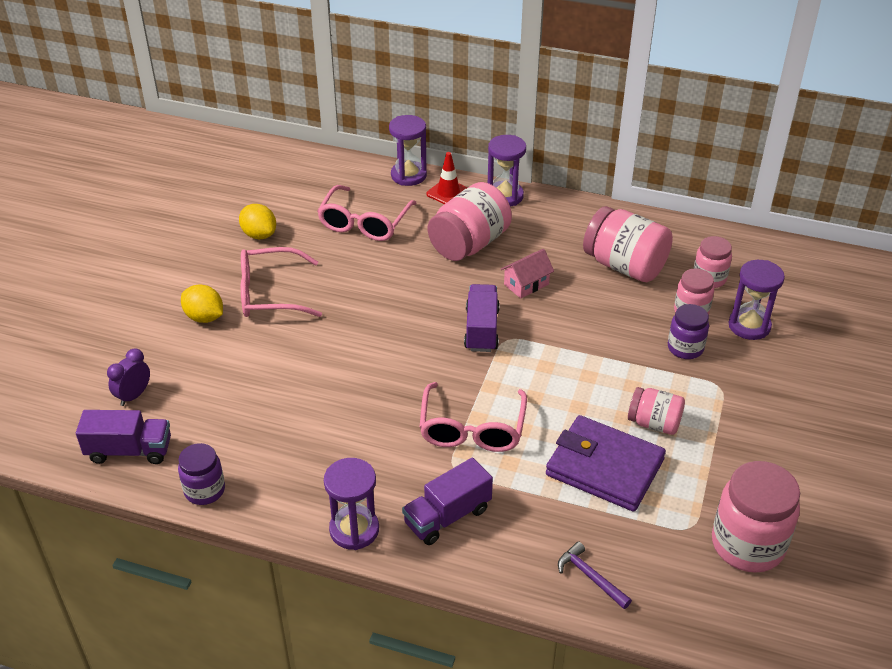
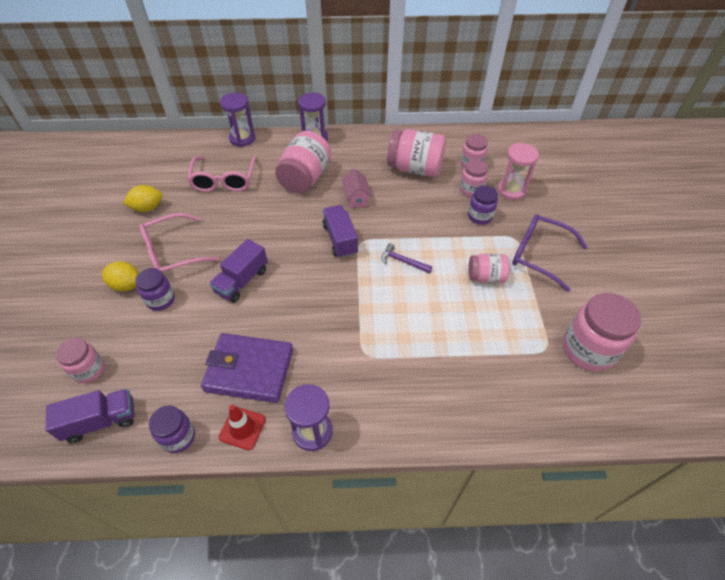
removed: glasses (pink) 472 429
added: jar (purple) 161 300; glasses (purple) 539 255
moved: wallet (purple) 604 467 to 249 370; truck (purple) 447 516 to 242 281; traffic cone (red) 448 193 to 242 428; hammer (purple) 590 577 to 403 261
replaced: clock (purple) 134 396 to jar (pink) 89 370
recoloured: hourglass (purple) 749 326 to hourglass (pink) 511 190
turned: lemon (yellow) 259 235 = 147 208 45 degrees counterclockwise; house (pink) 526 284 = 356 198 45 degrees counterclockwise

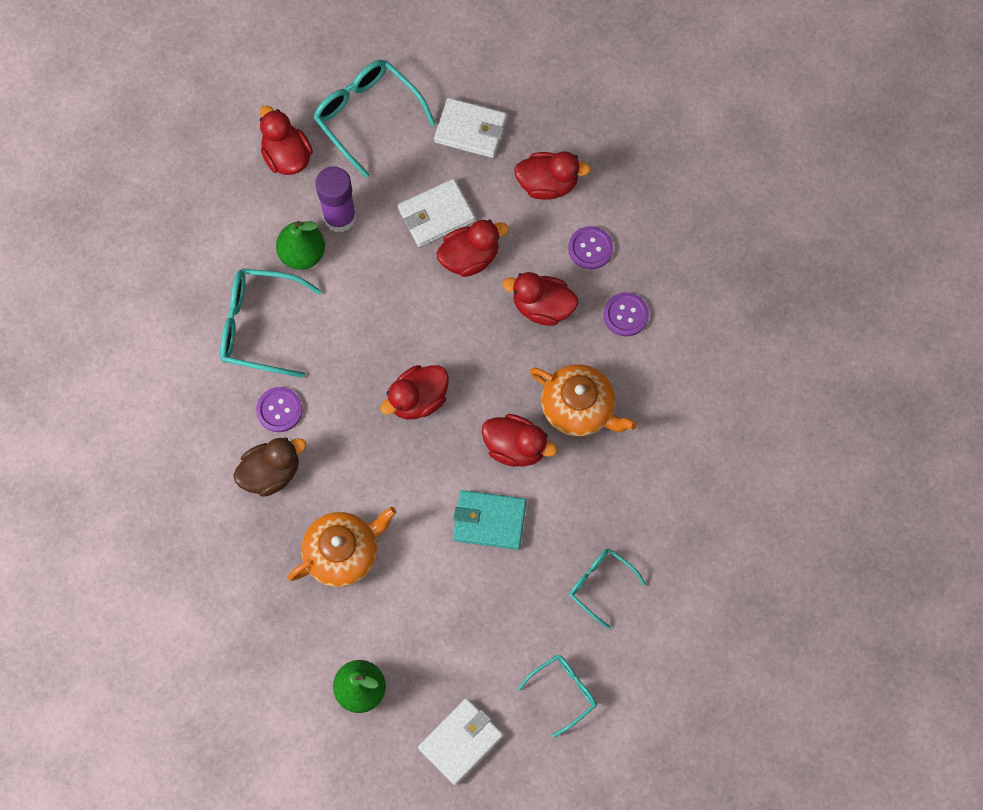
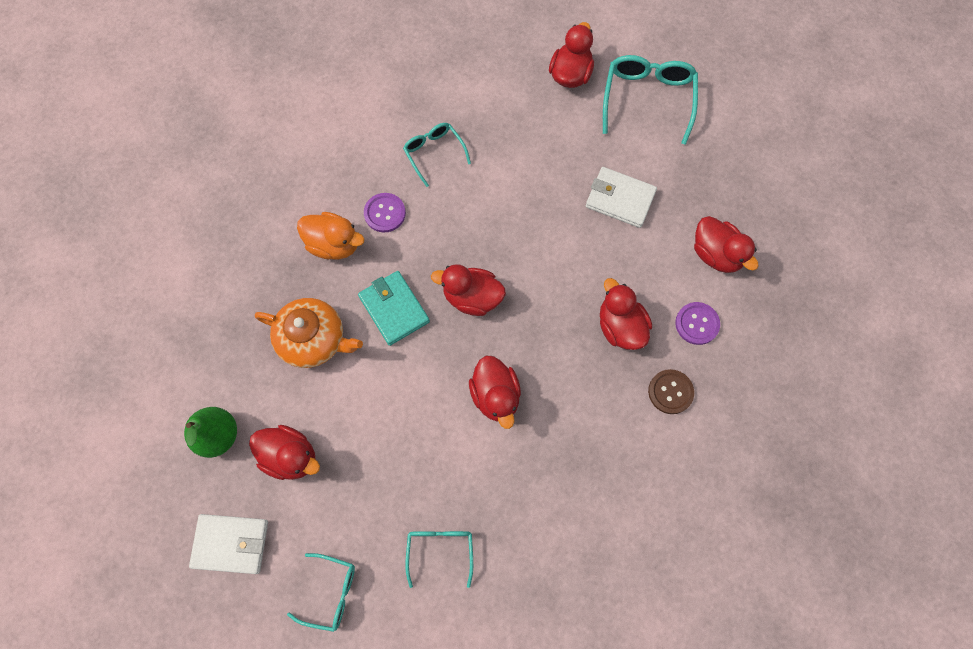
removed: pear (green) 302 254; glue stick (purple) 339 217; wallet (white) 470 130; teapot (orange) 579 408
moved: duck (red) 470 257 to 290 456; wallet (turquoise) 489 521 to 394 309
recoloured: duck (brown) 271 473 to duck (orange) 334 244; button (purple) 626 315 to button (brown) 670 392
resized: glasses (turquoise) 259 326 = 434 153 x0.61

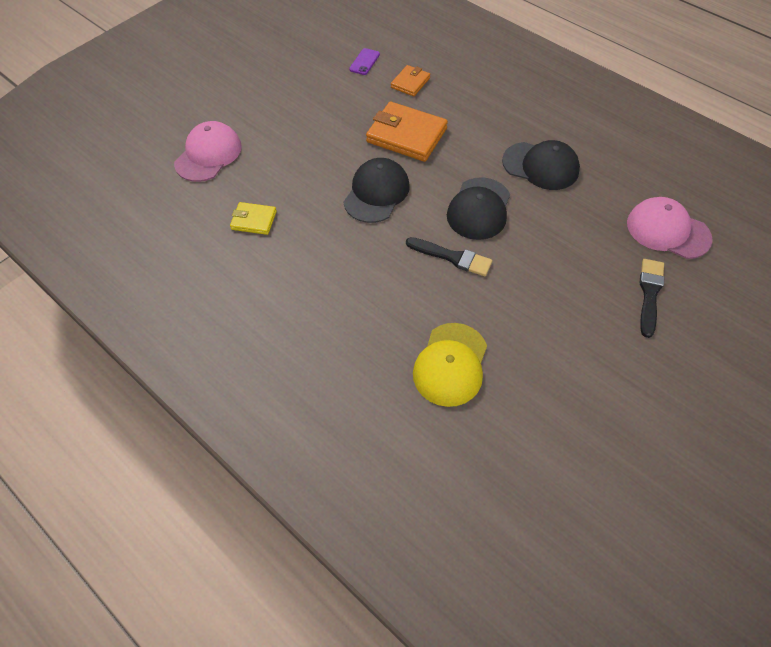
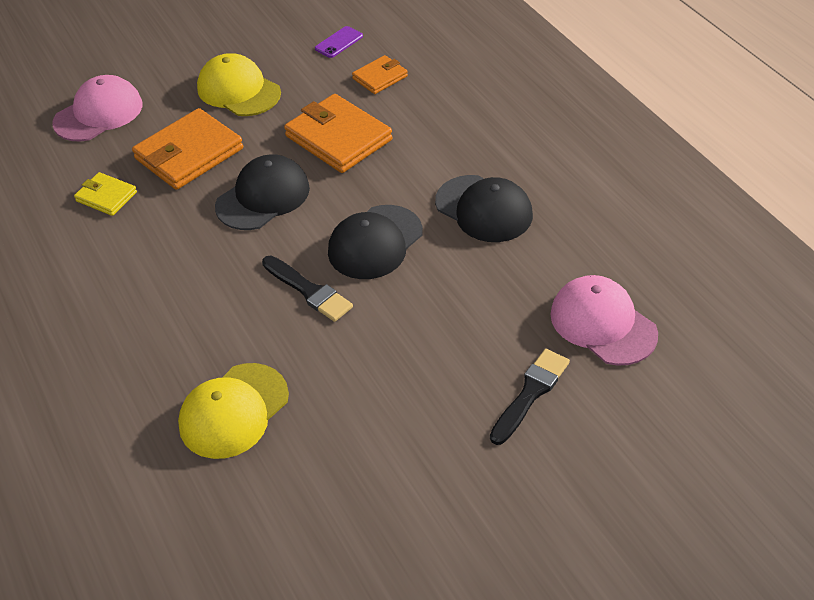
added: wallet (orange) 189 154; cap (yellow) 238 90

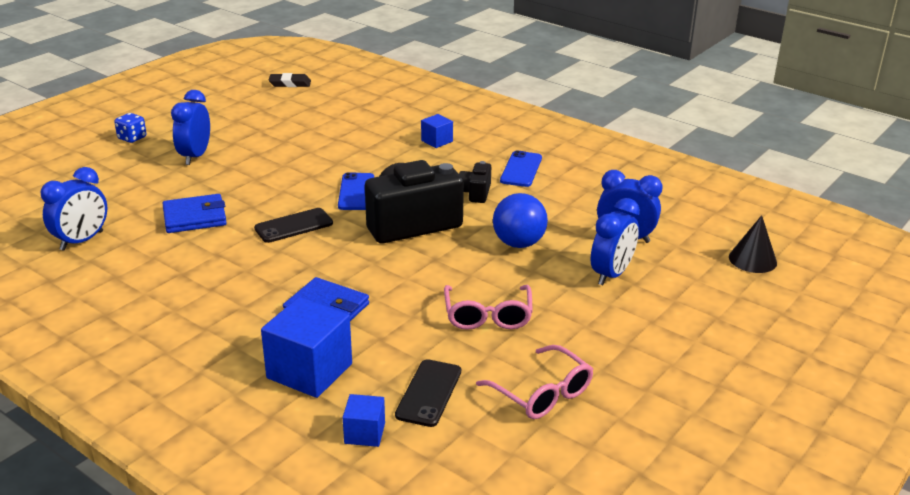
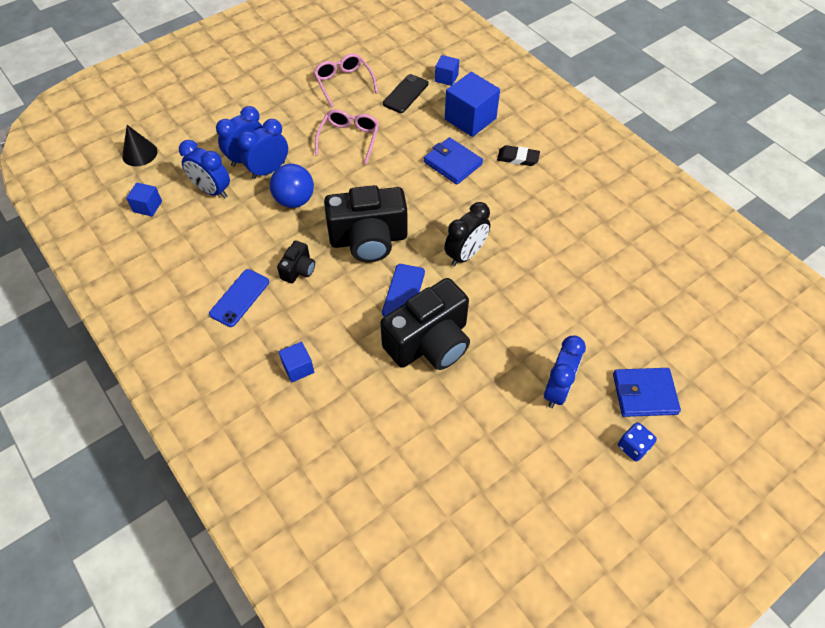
added: cube (blue) 147 206; camera (black) 429 342
moved: clock (blue) 82 241 to 268 170; eraser (black) 290 83 to 518 158; wallet (blue) 195 217 to 644 394
replaced: phone (black) 294 226 to clock (black) 465 254

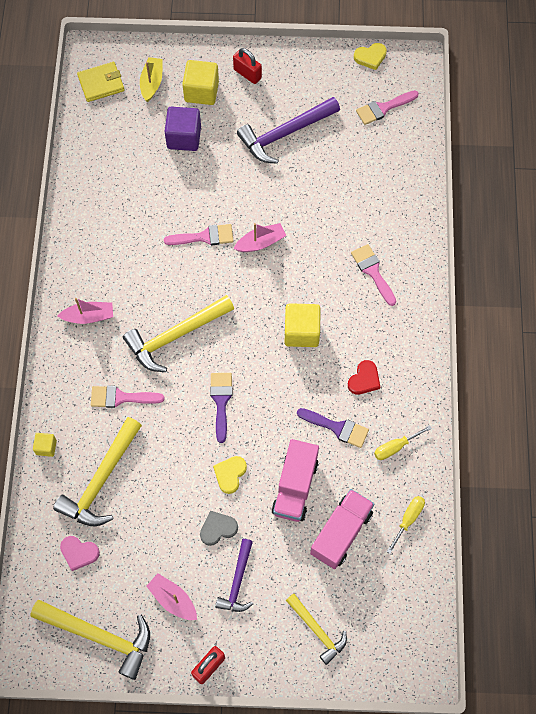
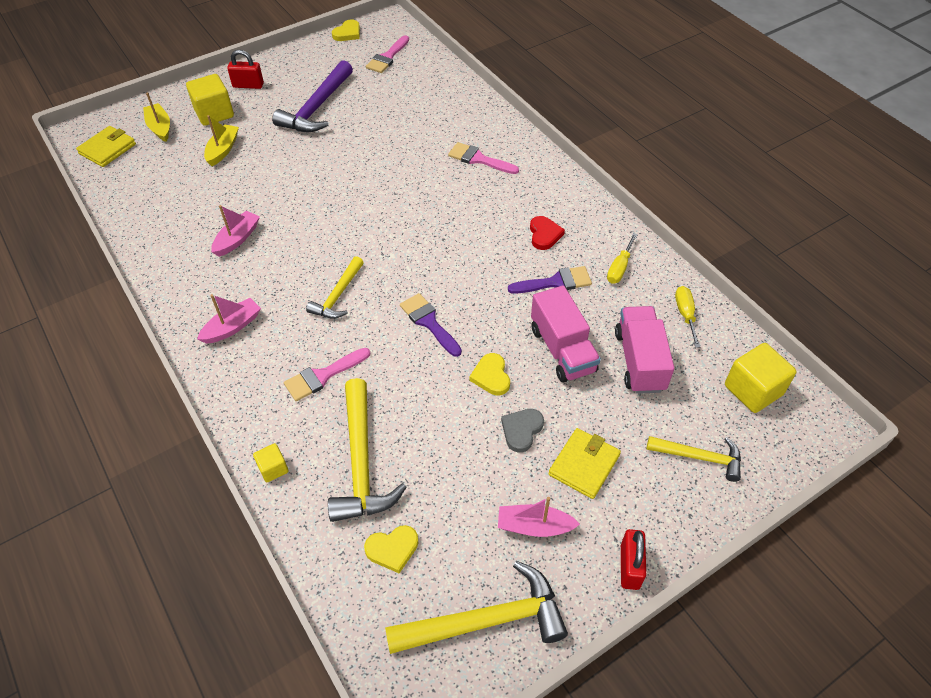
removed: brush (pink) 204 237
moved: boat (pink) 260 242 to 237 239; cube (yellow) 301 332 to 753 390
replaced: cube (purple) 184 137 to boat (yellow) 223 150; hammer (purple) 237 581 to wallet (yellow) 584 465
recoloured: heart (pink) 79 553 to heart (yellow) 392 549
resized: hammer (yellow) 176 336 = 338 295 x0.61

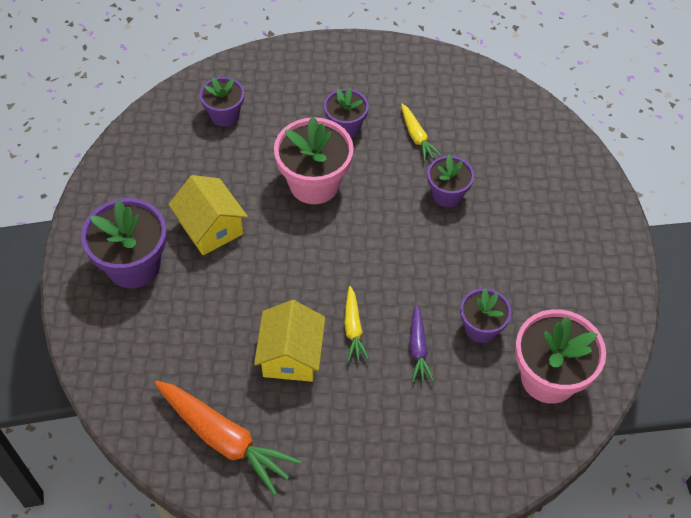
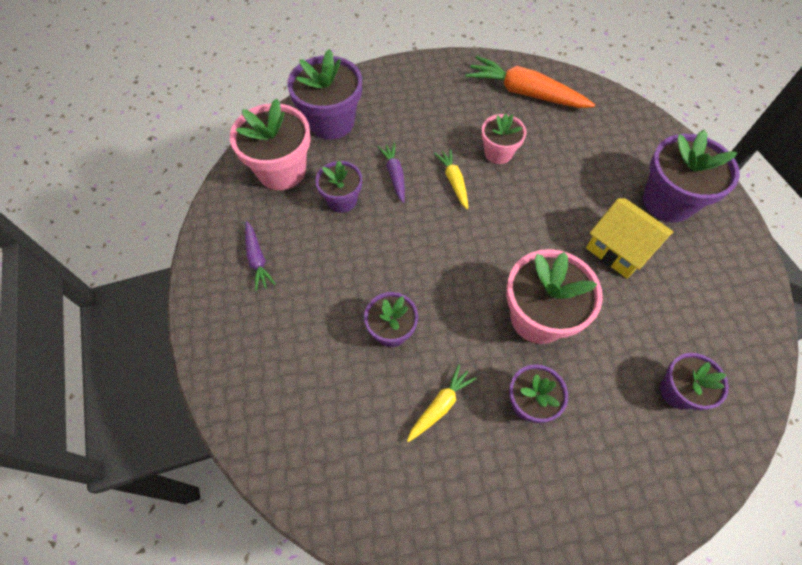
added: carrot (purple) 257 259; flower pot (purple) 331 122
replaced: house (yellow) 291 355 to flower pot (pink) 498 153
turned: carrot (yellow) 417 137 = 440 405 75 degrees clockwise

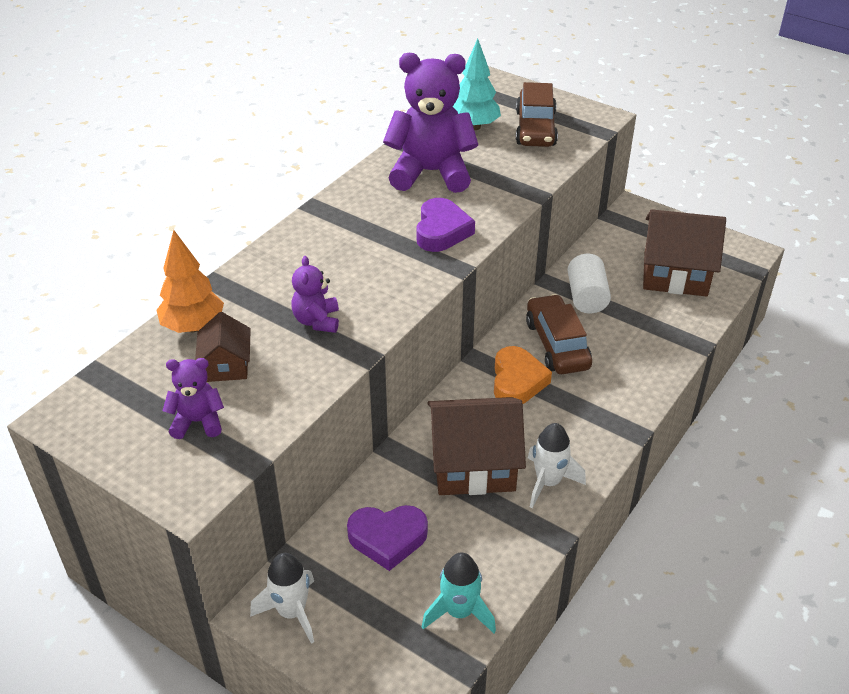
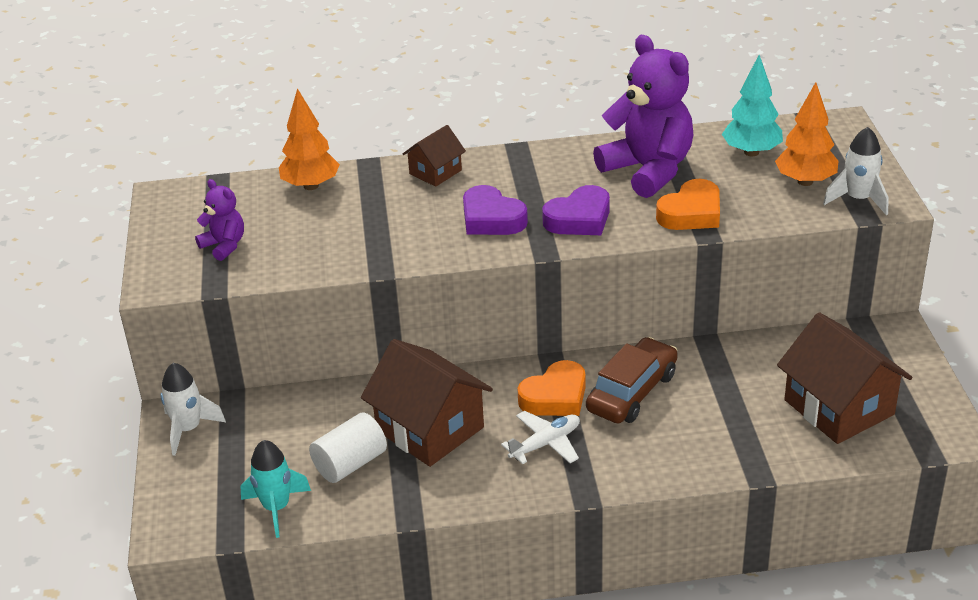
removed: teddy bear (purple) 317 321
added: plane (white) 545 444; heart (orange) 691 213
moved: cylinder (white) 586 297 to 350 464; house (brown) 226 365 to 435 172; heart (purple) 387 538 to 491 218; rocket (white) 548 482 to 858 199
replaced: car (brown) 535 128 to tree (orange) 805 181

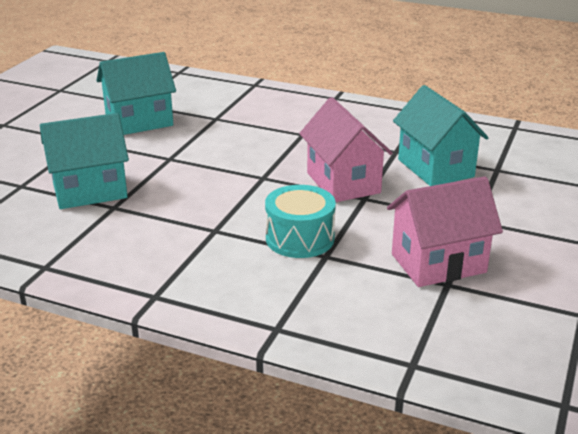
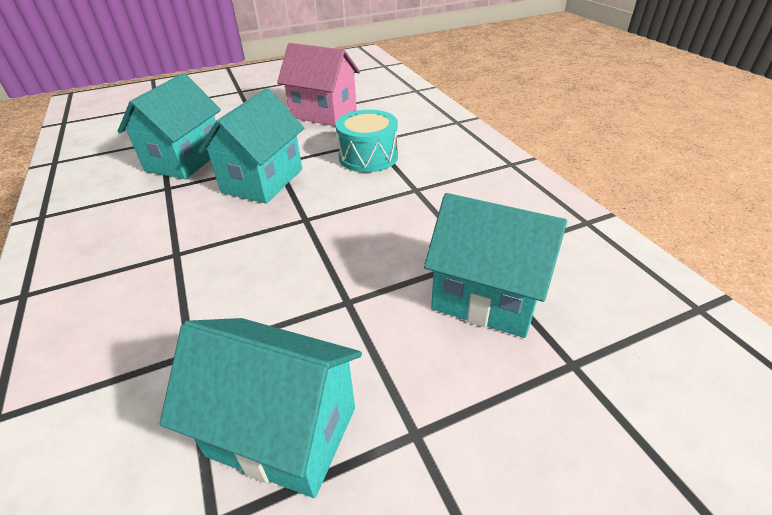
recoloured: house (pink) 343 183 to house (turquoise) 262 181

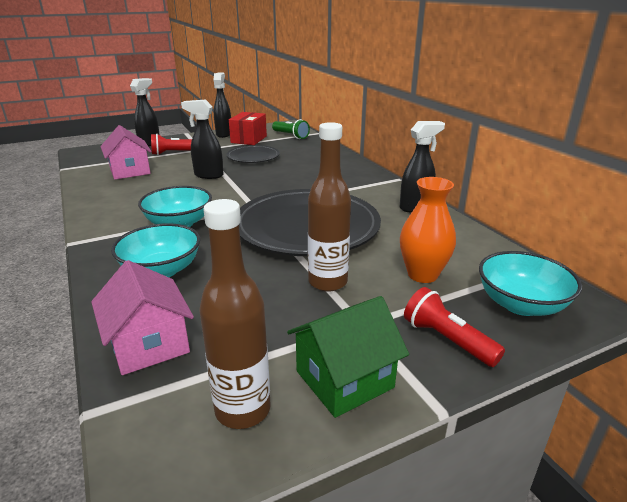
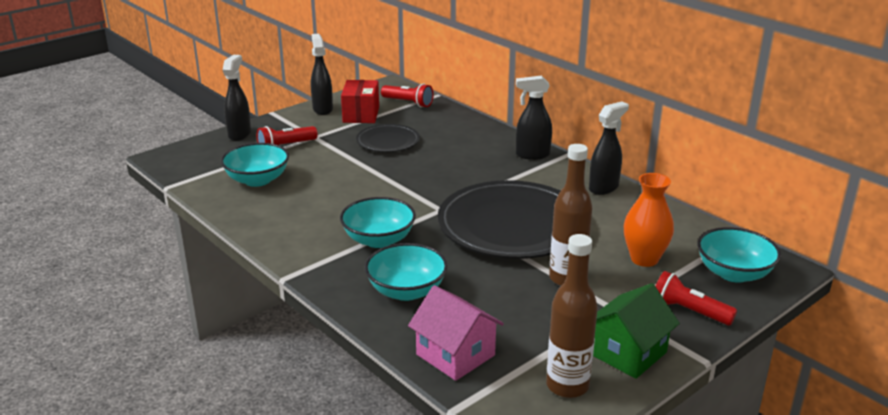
moved: spray bottle (black) 208 175 to 532 155
replaced: house (pink) 130 171 to bowl (turquoise) 257 180
recoloured: flashlight (green) 290 136 to flashlight (red) 408 103

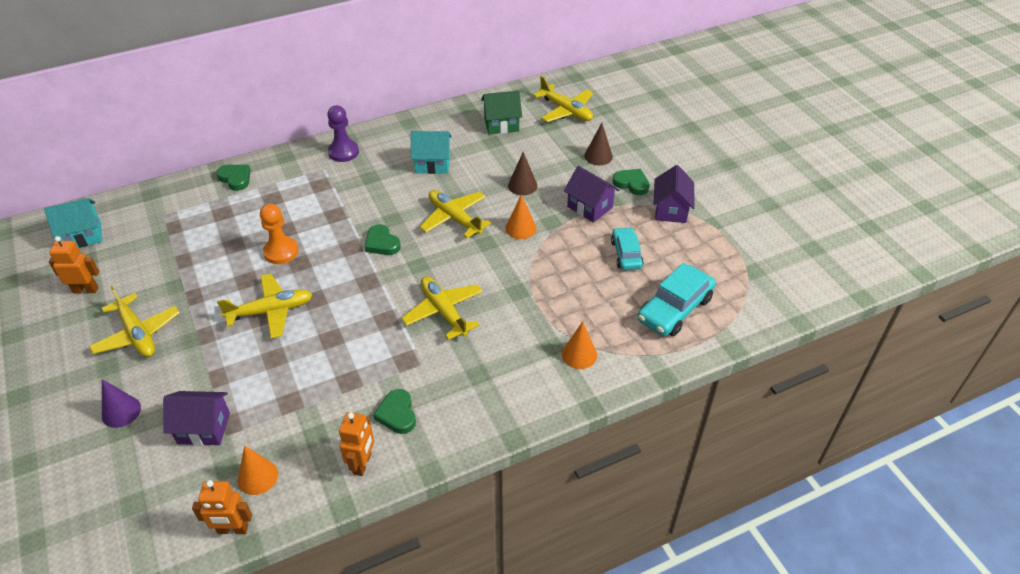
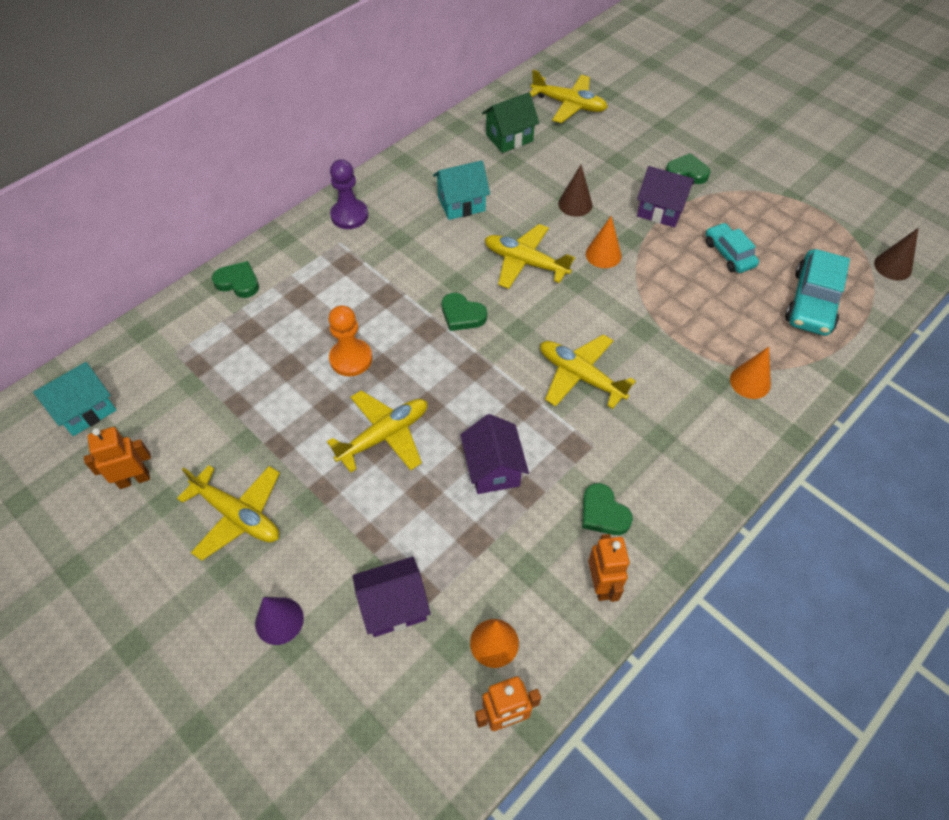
moved: house (purple) 671 210 to 493 469; cone (brown) 598 156 to 893 266

